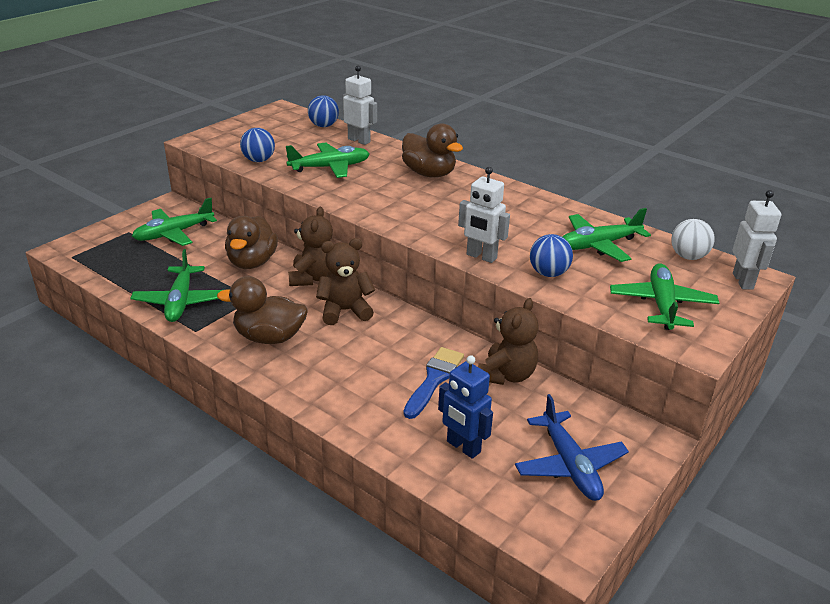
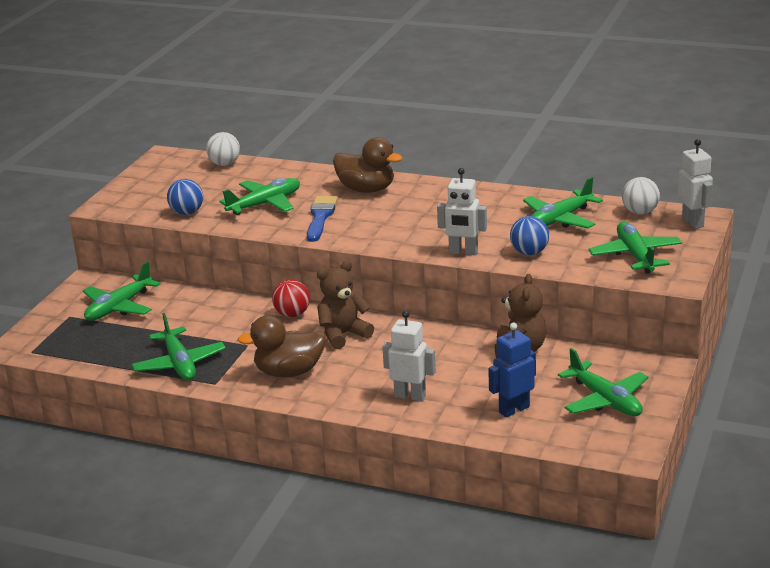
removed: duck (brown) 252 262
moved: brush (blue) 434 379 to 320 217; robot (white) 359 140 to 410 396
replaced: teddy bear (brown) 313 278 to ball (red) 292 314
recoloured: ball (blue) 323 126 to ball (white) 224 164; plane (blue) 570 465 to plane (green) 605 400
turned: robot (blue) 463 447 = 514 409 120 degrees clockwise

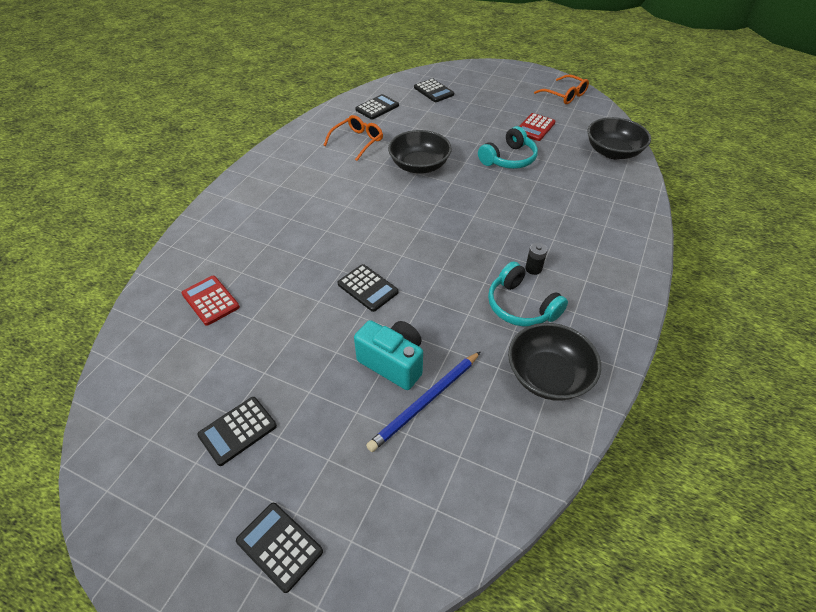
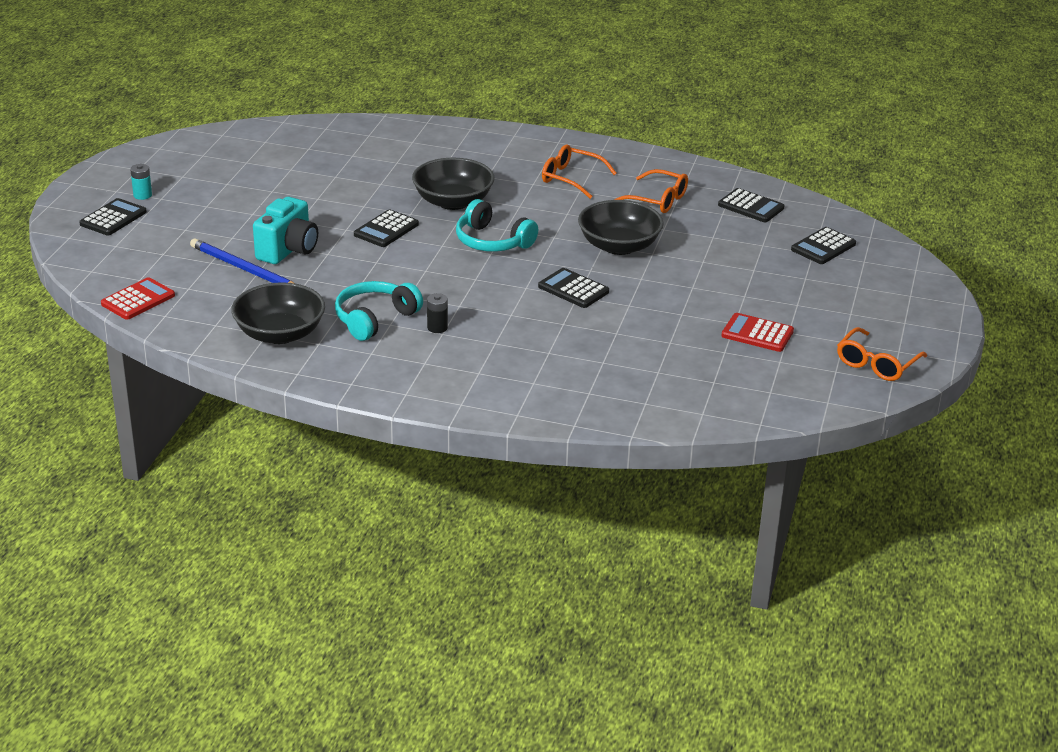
added: battery (turquoise) 142 195; glasses (orange) 571 178
moved: calculator (red) 210 300 to 138 300; bowl (black) 613 152 to 453 202; headphones (turquoise) 509 159 to 492 241; calculator (black) 237 431 to 573 289

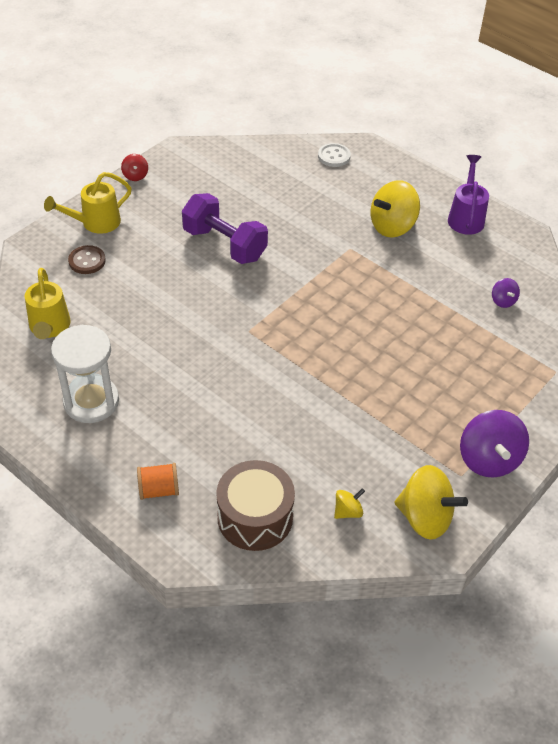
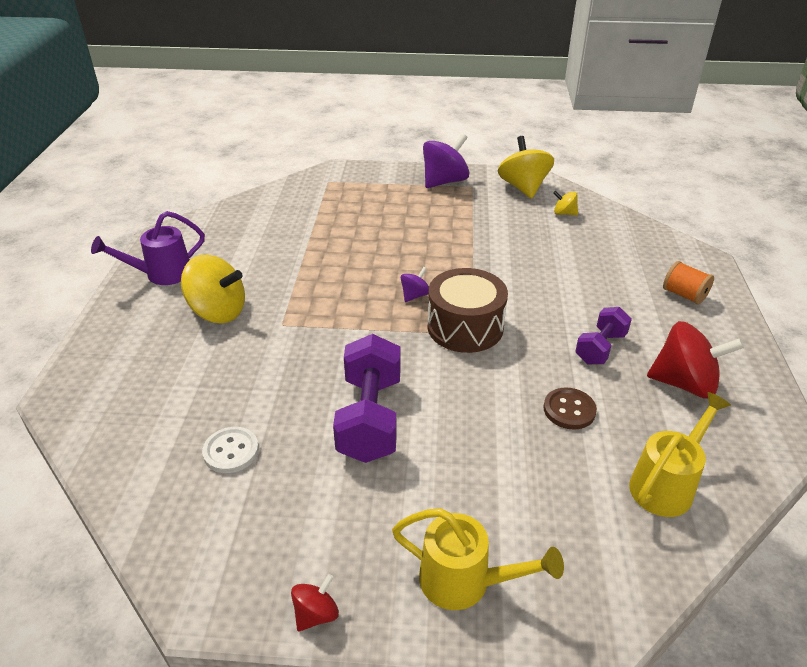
added: dumbbell (purple) 600 348
moved: button (white) 334 156 to 231 451; spinning top (purple) 503 301 to 415 295; drum (brown) 255 517 to 465 327; button (brown) 87 261 to 569 410
replaced: hourglass (white) 91 401 to spinning top (red) 684 383

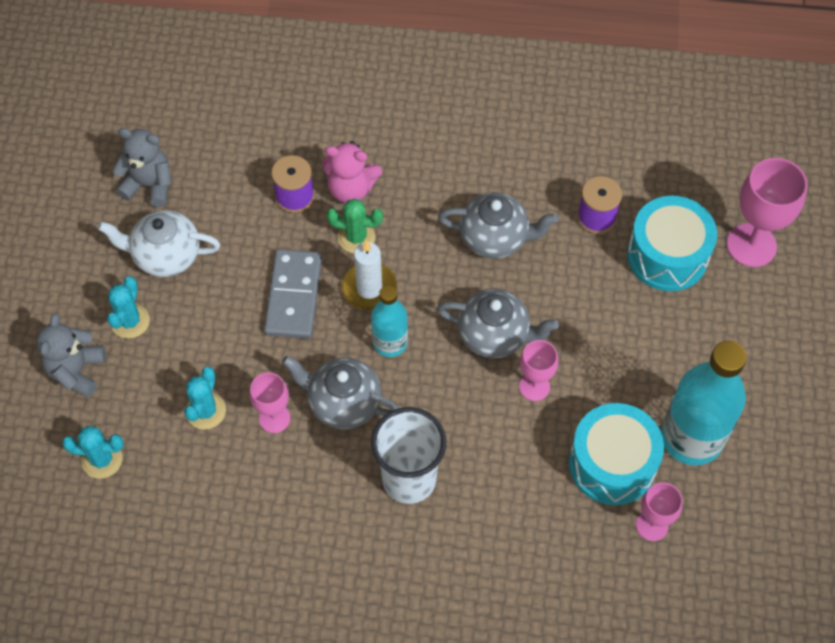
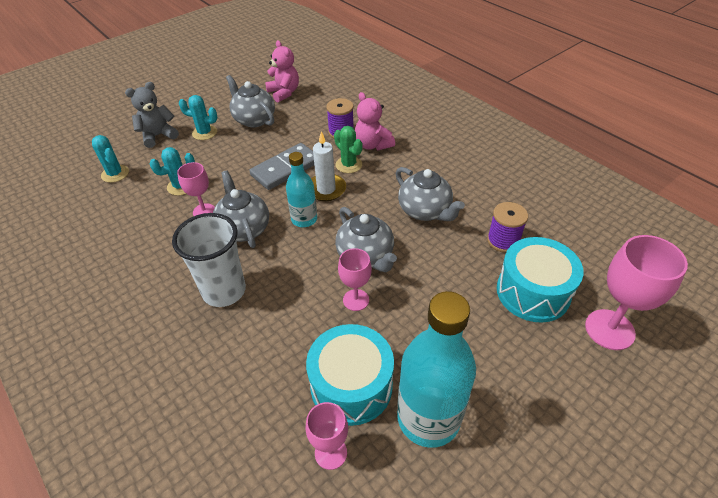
recoloured: teapot (white) 166 255 to teapot (grey) 254 119; teddy bear (grey) 149 185 to teddy bear (pink) 284 93
turned: cactus (turquoise) 130 321 = 204 133 45 degrees clockwise

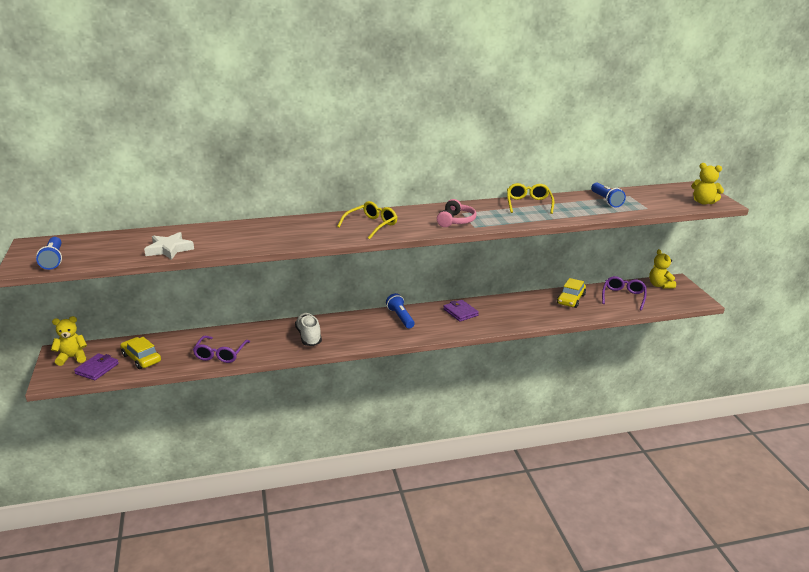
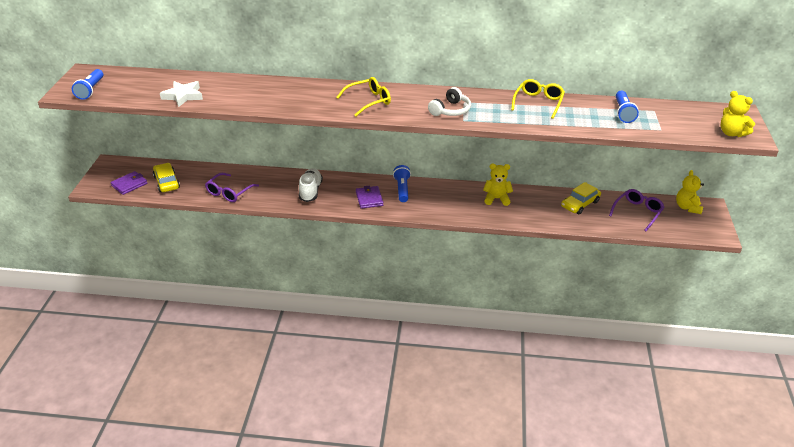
moved: wallet (purple) 460 312 to 369 199; teddy bear (yellow) 72 357 to 496 199
recoloured: headphones (pink) 456 221 to headphones (white) 450 110

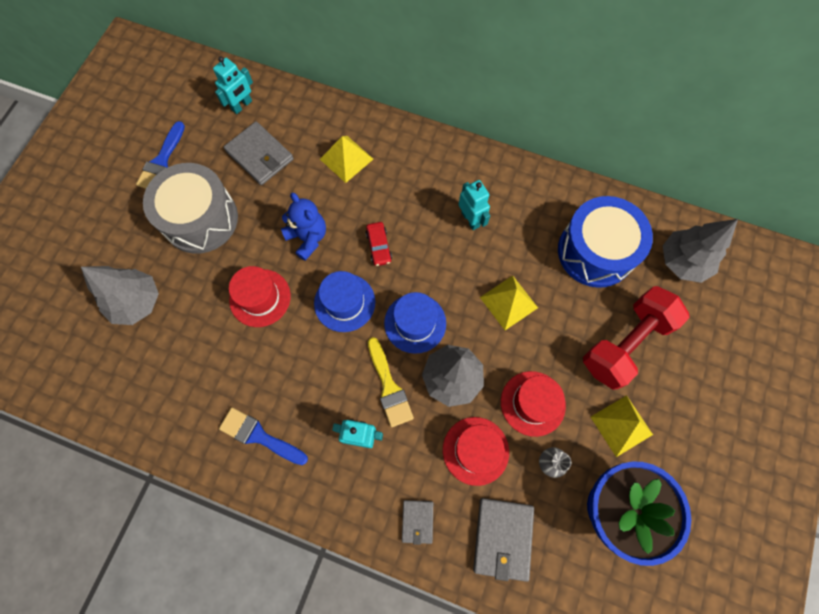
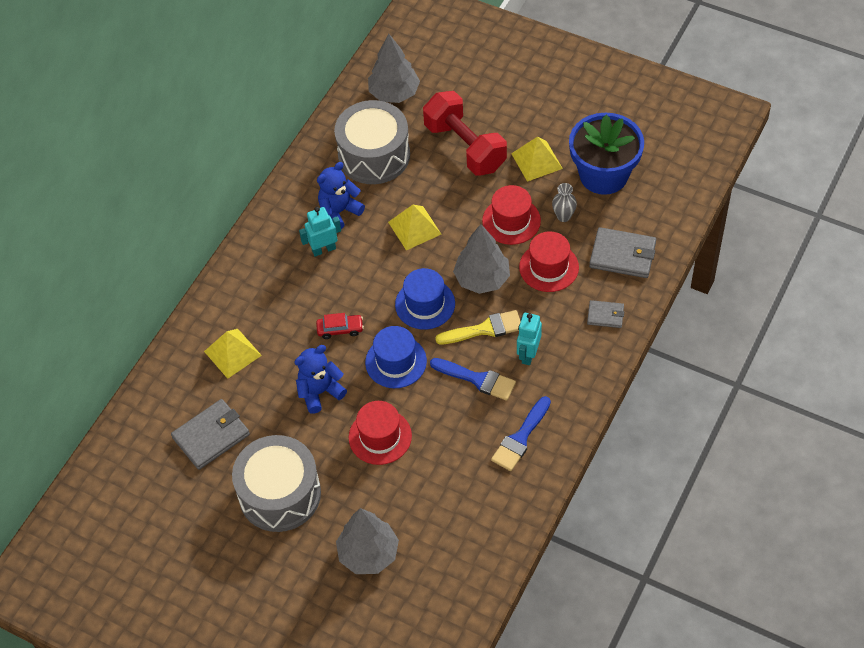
removed: robot (turquoise) 242 106
added: teddy bear (blue) 339 212
moved: brush (blue) 162 161 to 477 379
recoloured: drum (blue) 595 251 to drum (grey) 374 155

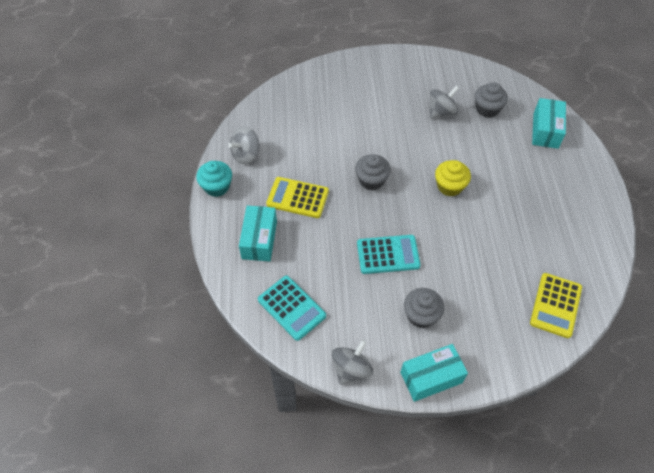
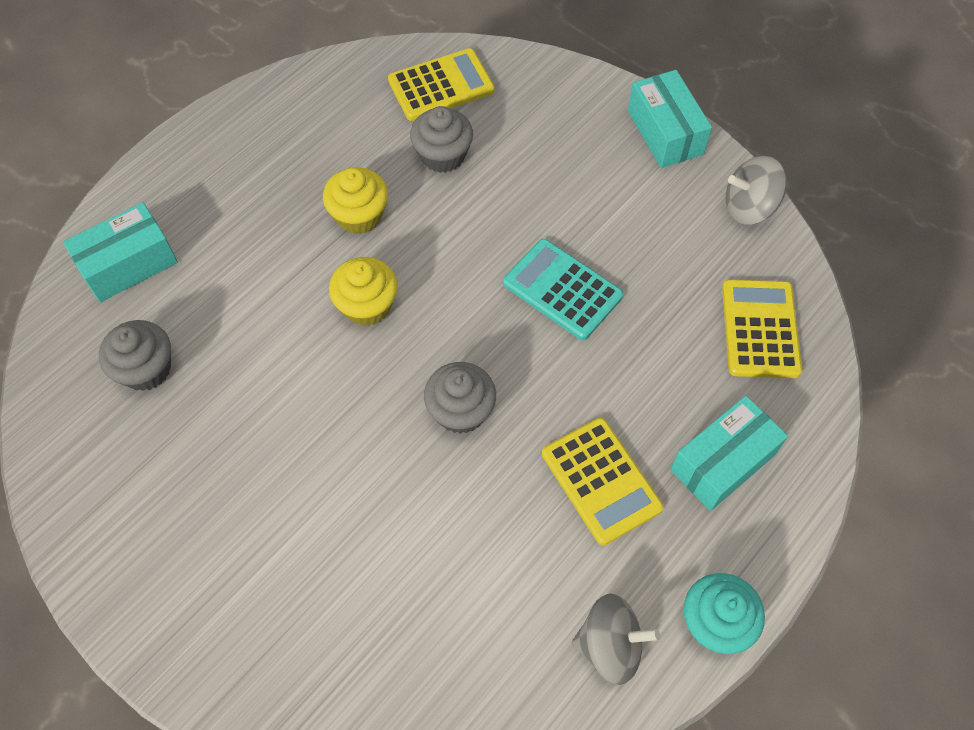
removed: spinning top (grey) 441 112
added: cupcake (yellow) 359 215
moved: cupcake (grey) 421 315 to 442 155
recoloured: calculator (turquoise) 291 308 to calculator (yellow) 760 329
turned: box (turquoise) 431 377 = 665 132 45 degrees clockwise

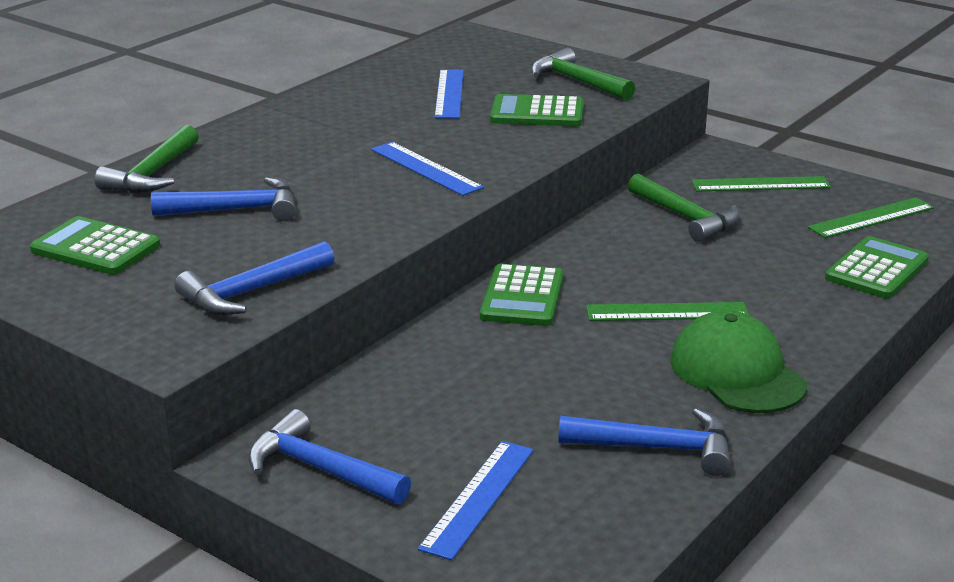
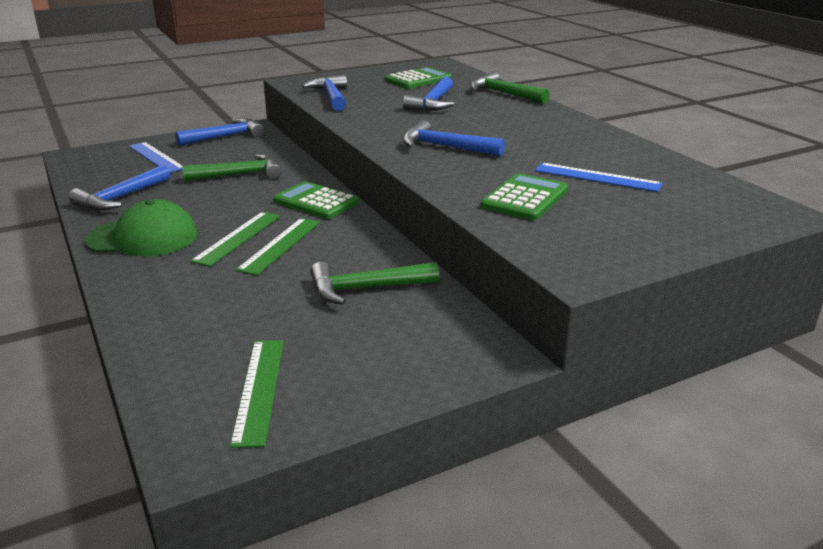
removed: calculator (green) 876 269
moved: hammer (green) 577 82 to 240 175; ruler (green) 760 184 to 280 245
replaced: ruler (blue) 425 168 to hammer (blue) 444 147

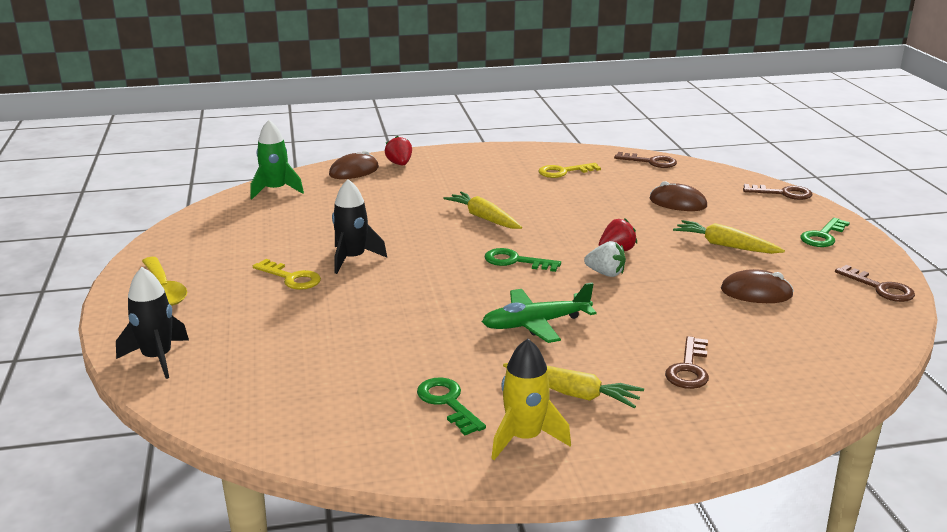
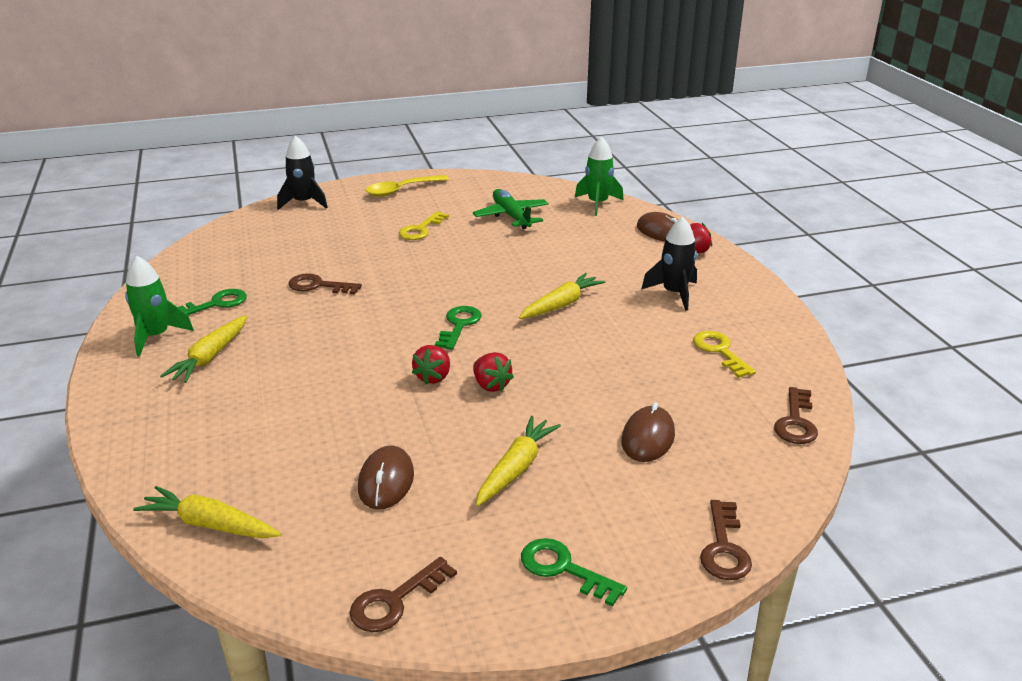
added: carrot (yellow) 209 524
moved: key (brown) 688 368 to 319 286; plane (green) 536 324 to 511 216; rocket (black) 353 259 to 674 293
recoloured: rocket (yellow) 524 438 to rocket (green) 156 336; strawberry (white) 605 273 to strawberry (red) 433 377

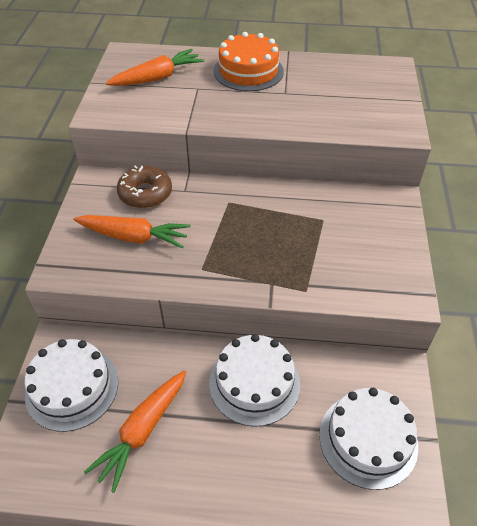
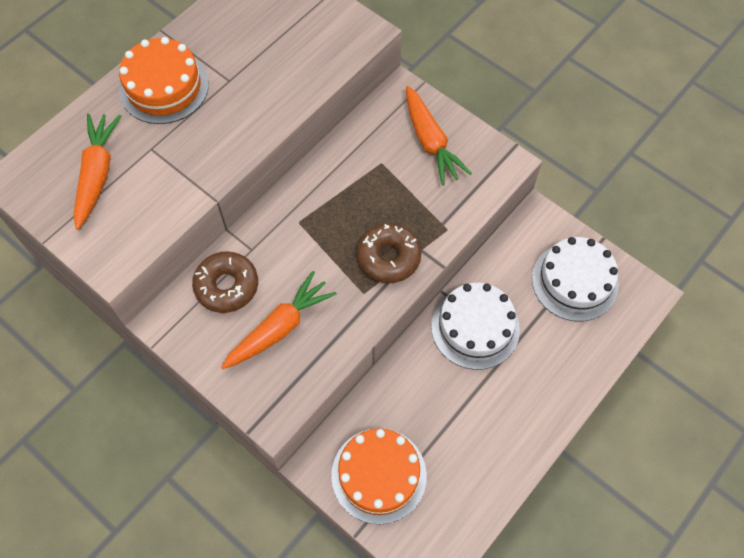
added: donut (brown) 389 257
moved: carrot (orange) 142 431 to 430 142
recoloured: cake (white) 72 387 to cake (orange) 379 475

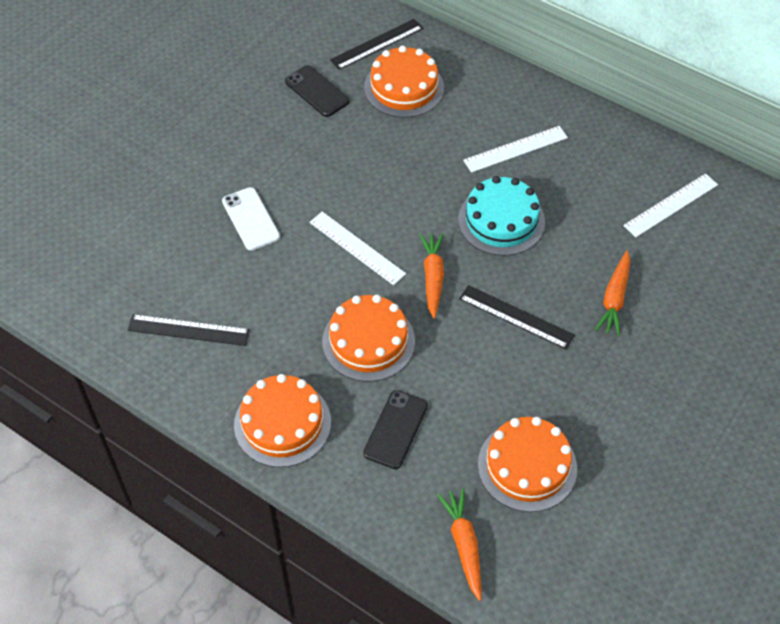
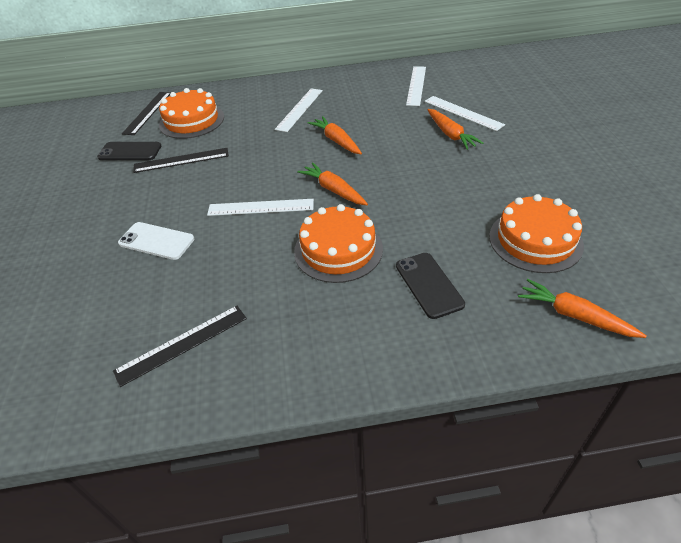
removed: cake (orange) 282 423
added: ruler (white) 463 113
moved: ruler (black) 516 316 to 181 160
replaced: cake (turquoise) 501 220 to carrot (orange) 336 141

